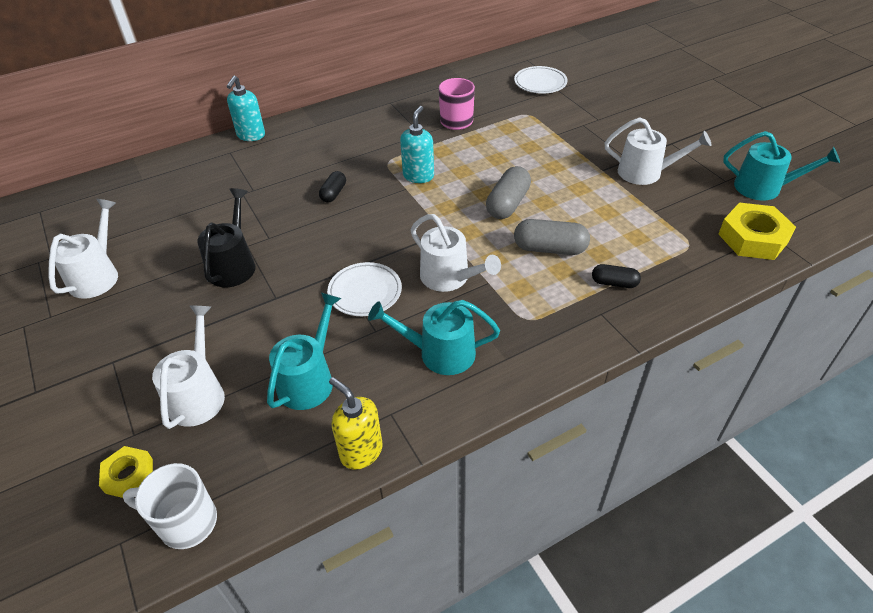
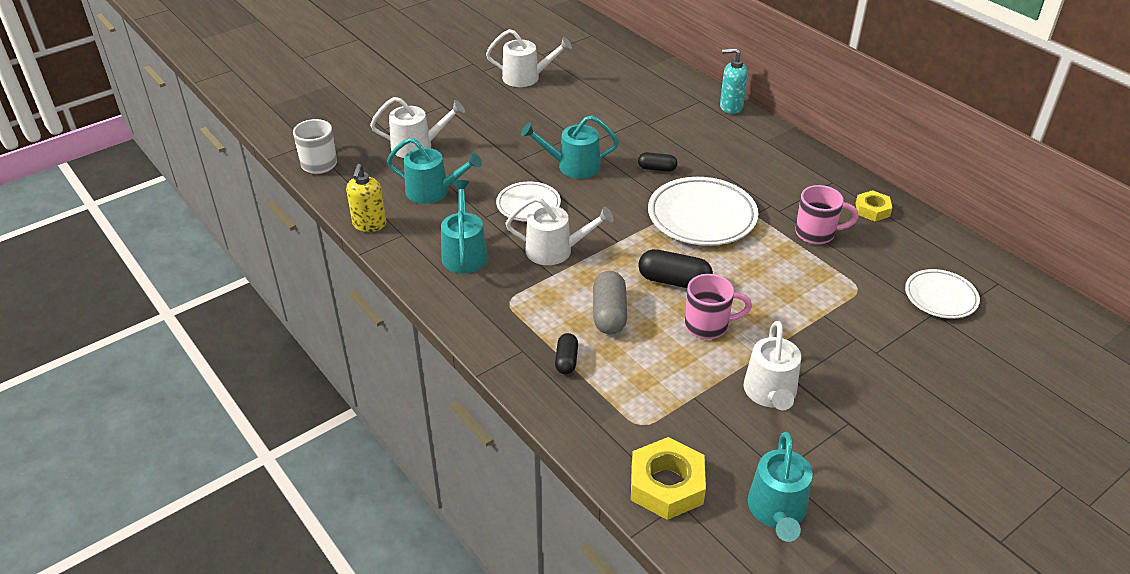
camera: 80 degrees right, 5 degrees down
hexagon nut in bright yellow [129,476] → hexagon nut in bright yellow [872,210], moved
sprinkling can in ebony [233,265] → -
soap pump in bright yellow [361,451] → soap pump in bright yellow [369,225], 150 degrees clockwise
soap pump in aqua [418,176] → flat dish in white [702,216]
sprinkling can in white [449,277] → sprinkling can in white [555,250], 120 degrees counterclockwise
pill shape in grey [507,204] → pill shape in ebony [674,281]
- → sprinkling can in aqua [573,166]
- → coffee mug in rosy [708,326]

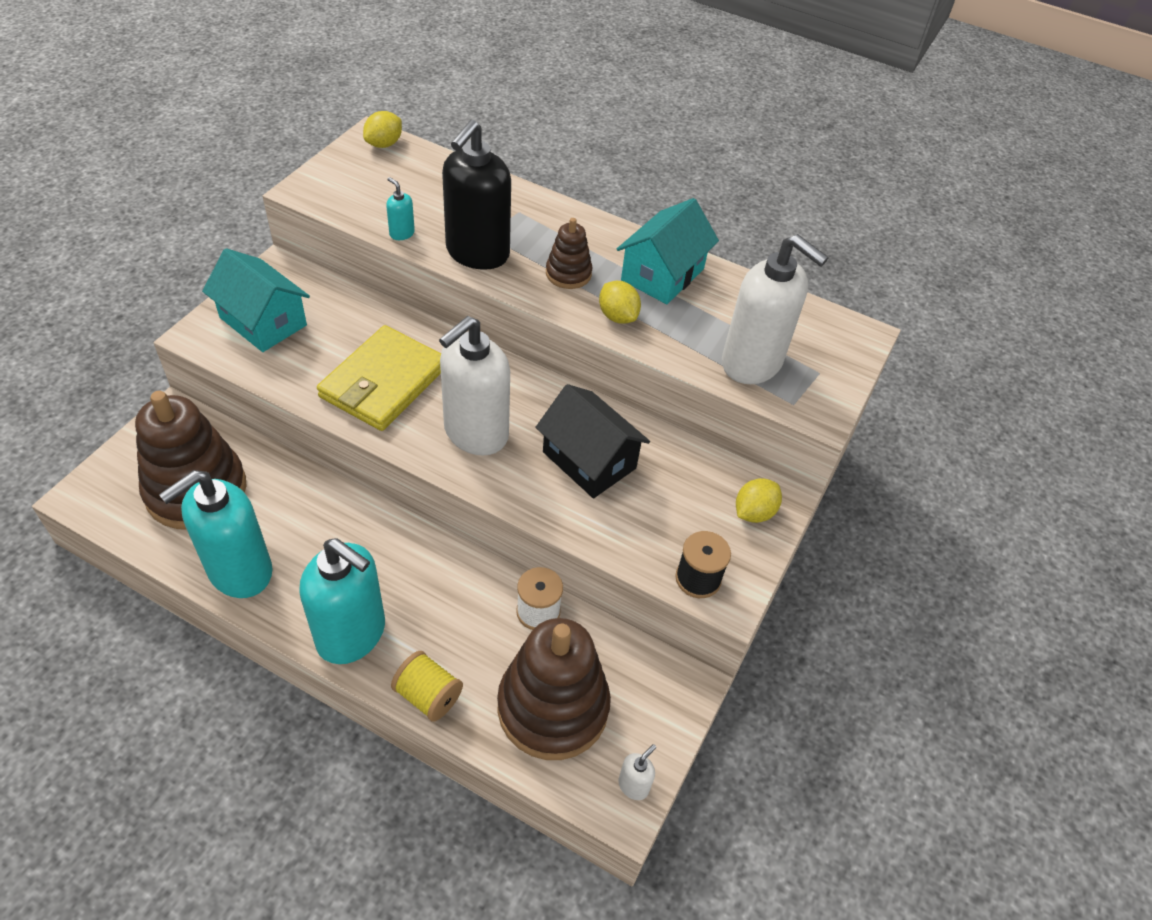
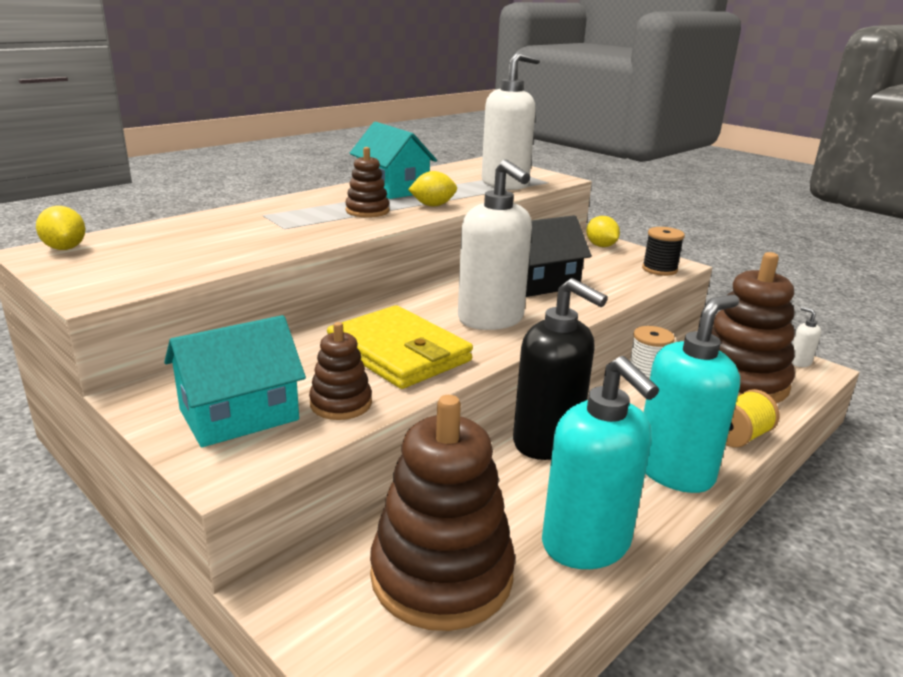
camera: 70 degrees left, 25 degrees down
soap pump in aqua [401,233] → -
soap pump in ebony [477,253] → soap pump in ebony [547,442], moved
- → stacking toy in russet [341,403]

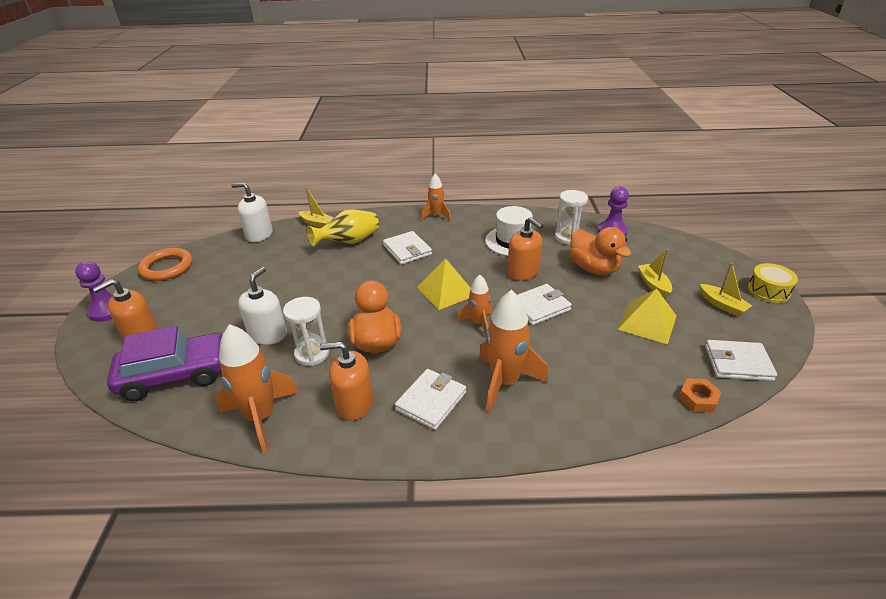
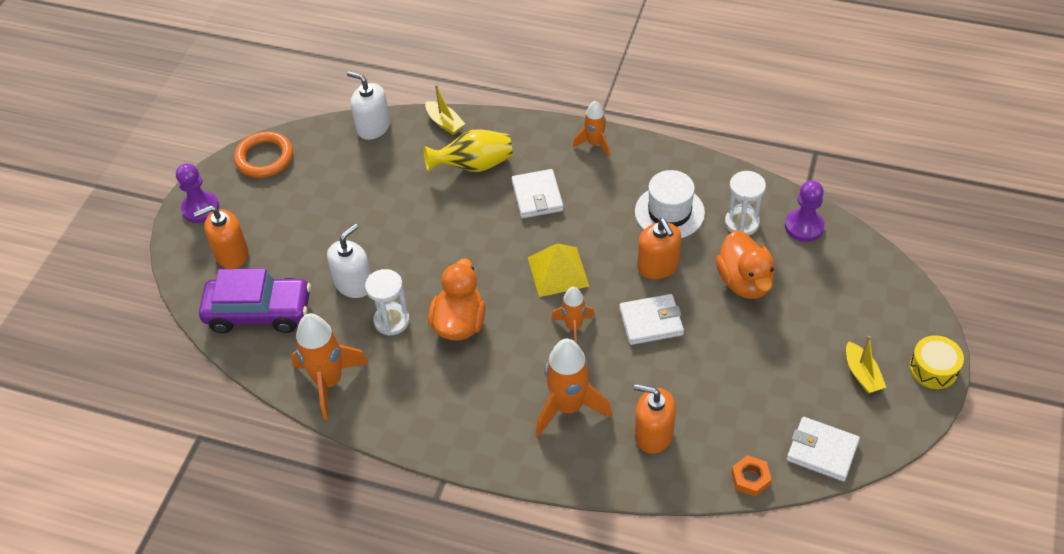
camera: 20 degrees right, 15 degrees up
soap pump in orange-coloured [354,403] → soap pump in orange-coloured [653,434], moved
wallet in white [431,401] → -
solid pyramid in bright yellow [647,322] → -
sailboat in bright yellow [653,284] → -

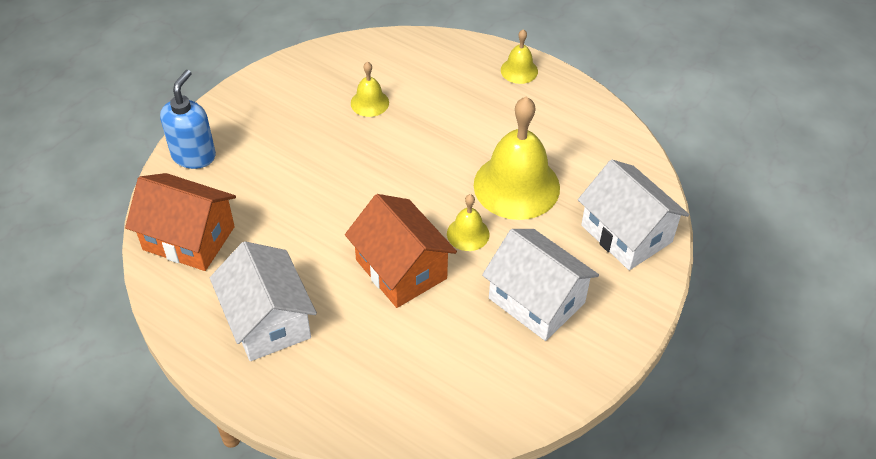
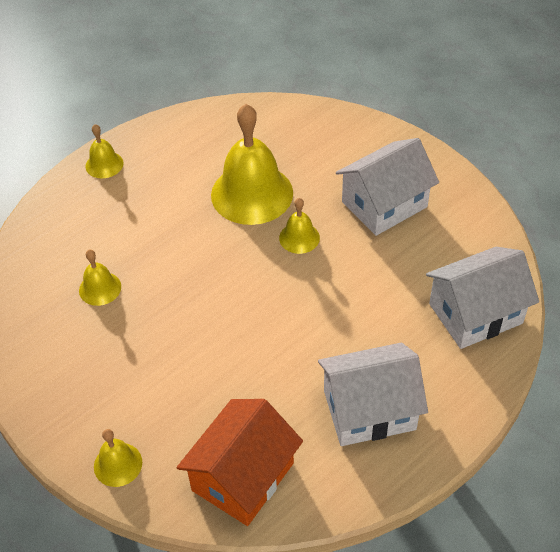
camera: 75 degrees left, 0 degrees up
soap pump in blue [194,155] → school bell in bright yellow [118,464]
toy house in orange-coloured [401,269] → -
toy house in white [626,233] → toy house in white [475,313], moved

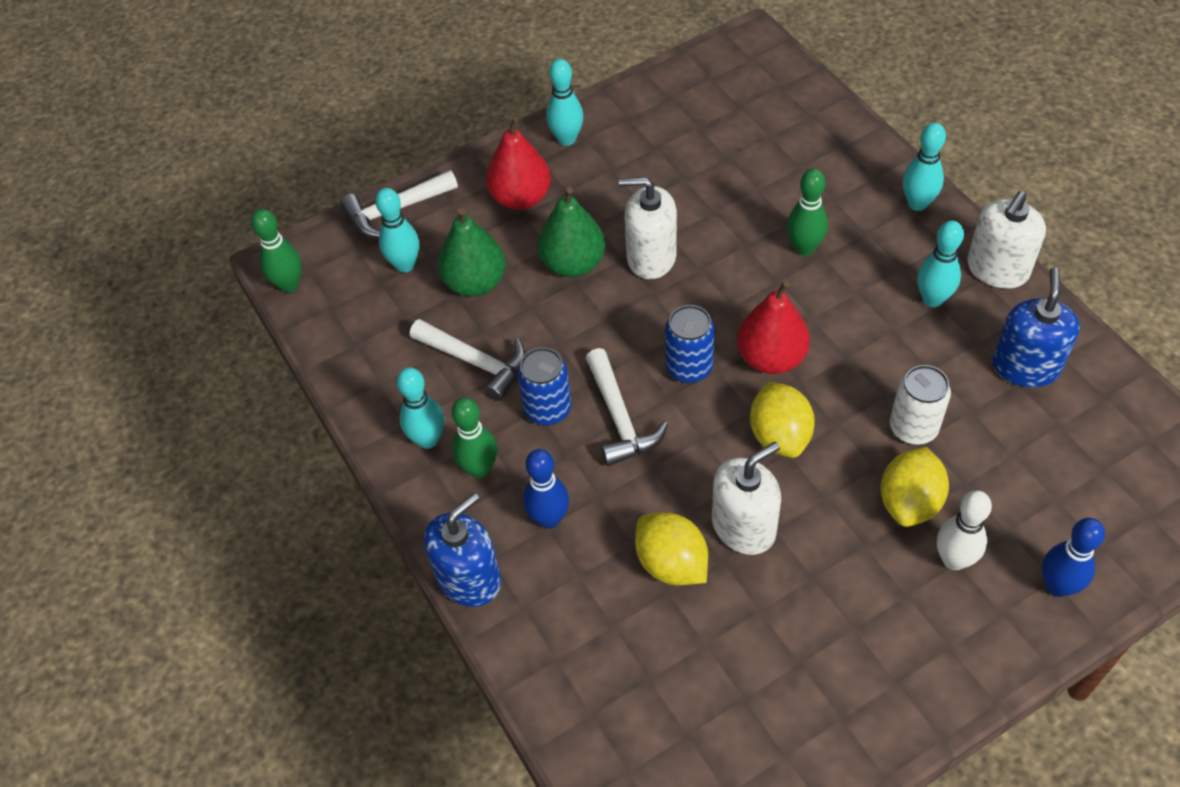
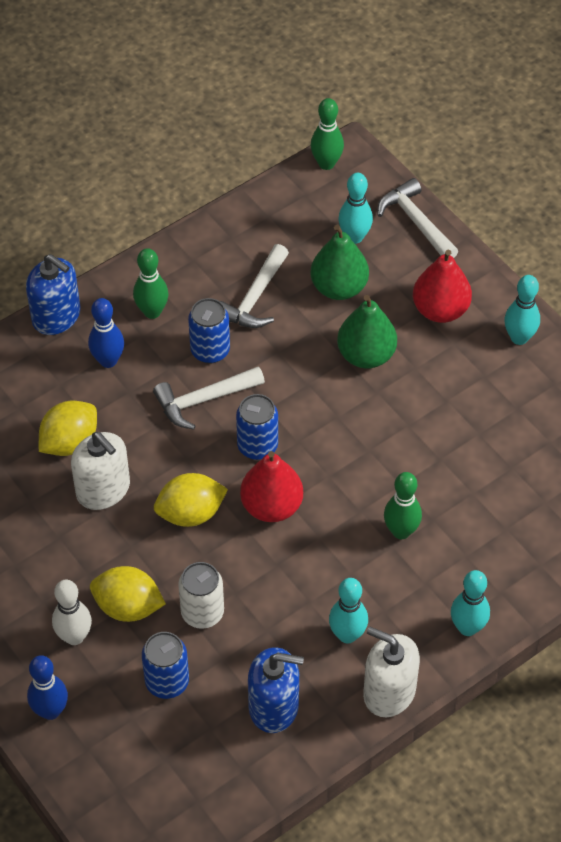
camera: 80 degrees right, 0 degrees up
tenpin in aqua [428,439] → -
soap pump in white [651,257] → -
- → tin in blue [167,682]

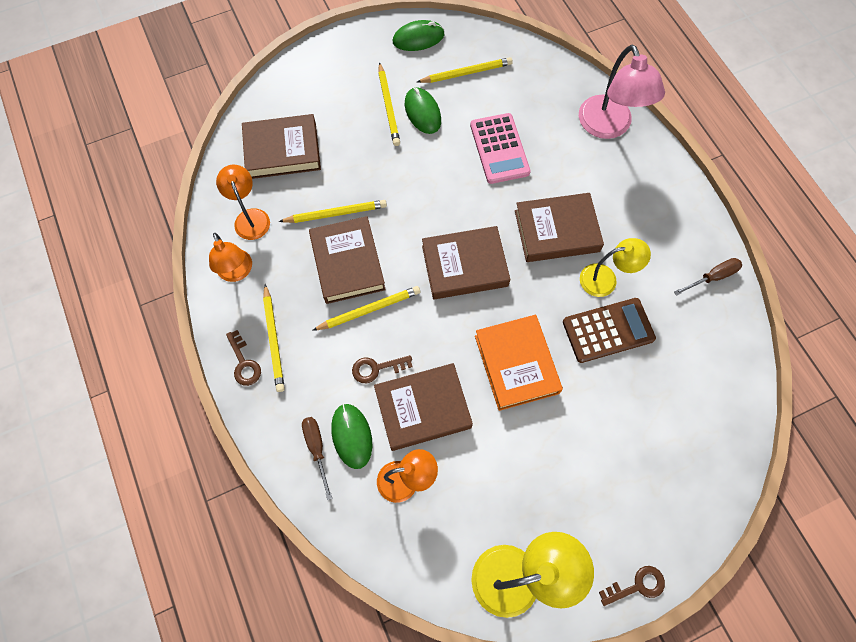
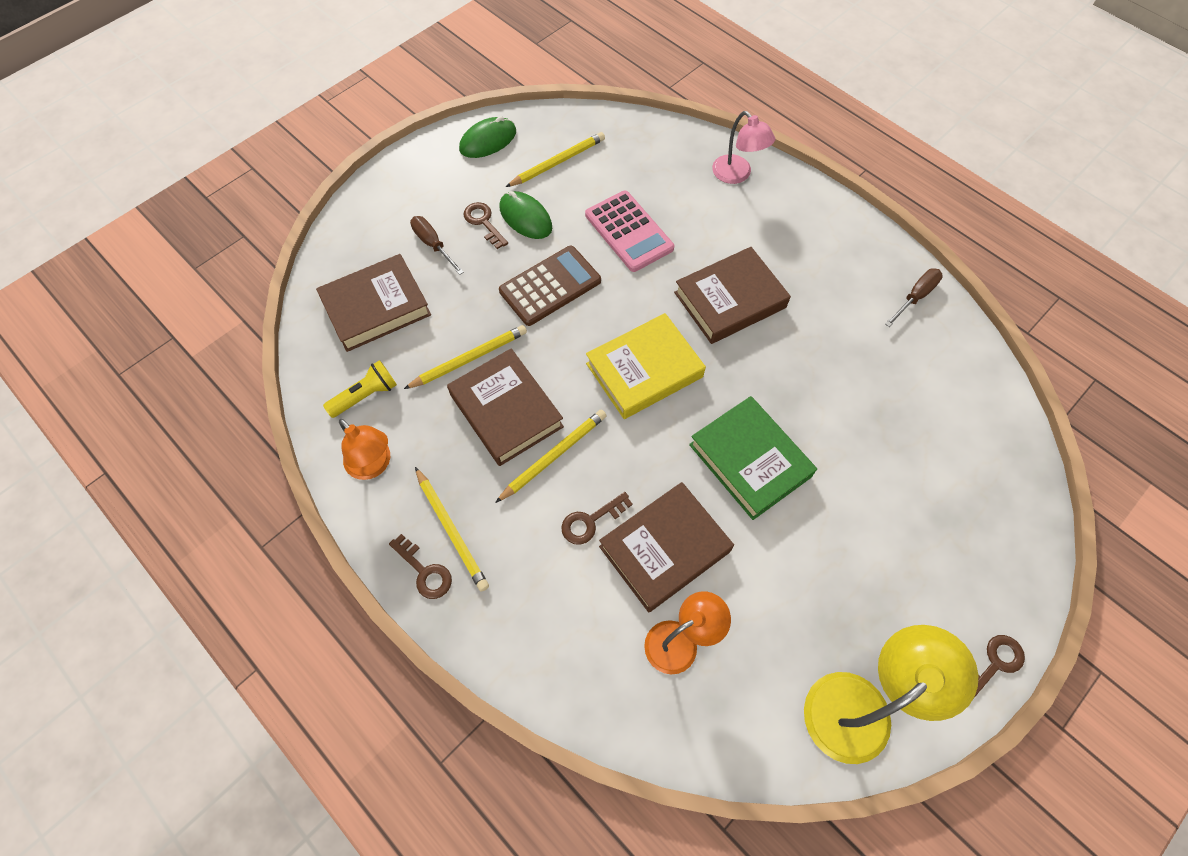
camera: 20 degrees left, 5 degrees down
reading lamp in orange-coloured [250,217] → torch in bright yellow [365,395]
flat screwdriver in russet [317,449] → flat screwdriver in russet [433,245], moved
PC mouse in leaf-green [351,436] → -
lead pencil in bright yellow [388,106] → key in russet [483,222]
book in russet [464,266] → book in bright yellow [644,370]
book in orange-coloured [516,364] → book in leaf-green [750,460]
pocket calculator in russet [608,330] → pocket calculator in russet [550,286], moved
reading lamp in rosy [608,127] → reading lamp in rosy [737,175], x0.63
reading lamp in bright yellow [606,279] → -

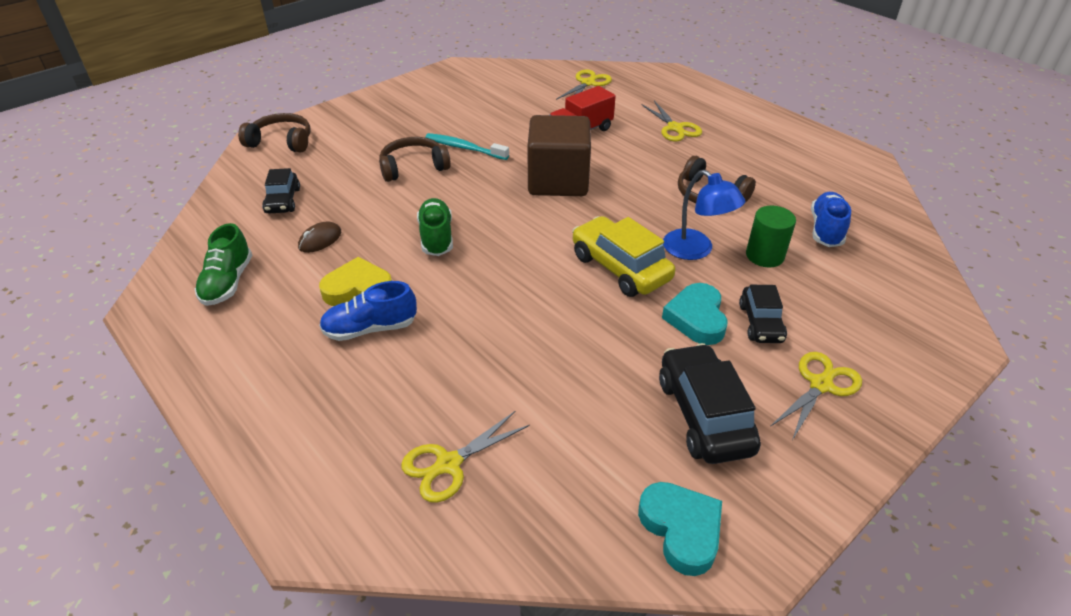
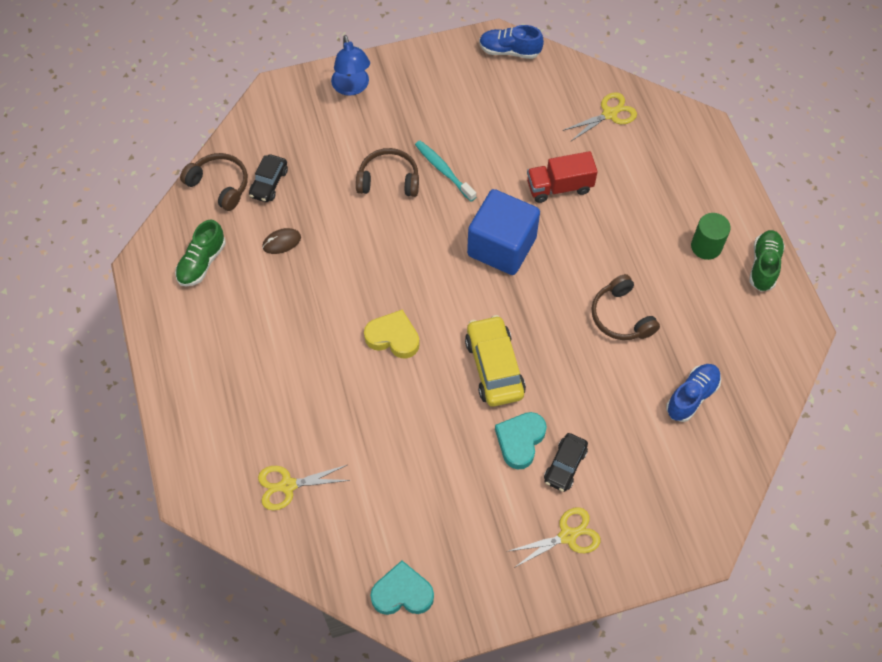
camera: 25 degrees right, 20 degrees up
over-ear headphones in russet [281,141] → over-ear headphones in russet [220,185], moved
heart in bright yellow [358,289] → heart in bright yellow [393,337], moved
lace-up shoe in blue [370,328] → lace-up shoe in blue [509,51], moved
lace-up shoe in leaf-green [436,237] → lace-up shoe in leaf-green [764,265], moved
cube in russet [558,181] → cube in blue [501,246]
heart in aqua [681,529] → heart in aqua [402,593], 90 degrees counterclockwise
shears in bright yellow [675,128] → -
car in ebony [704,415] → -
reading lamp in blue [696,250] → reading lamp in blue [352,87], moved
cylinder shape in leaf-green [764,255] → cylinder shape in leaf-green [706,246], moved

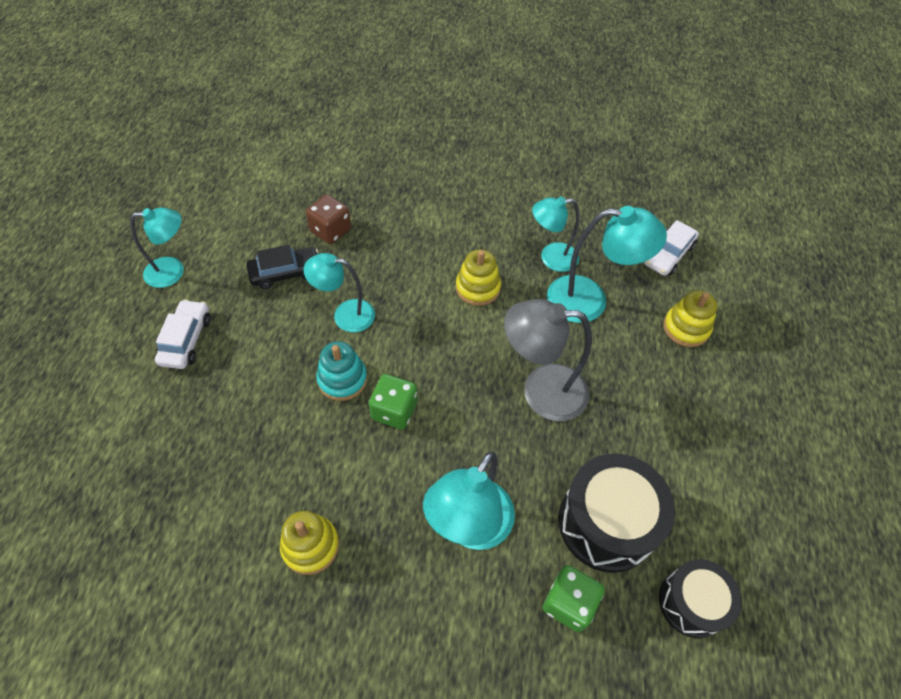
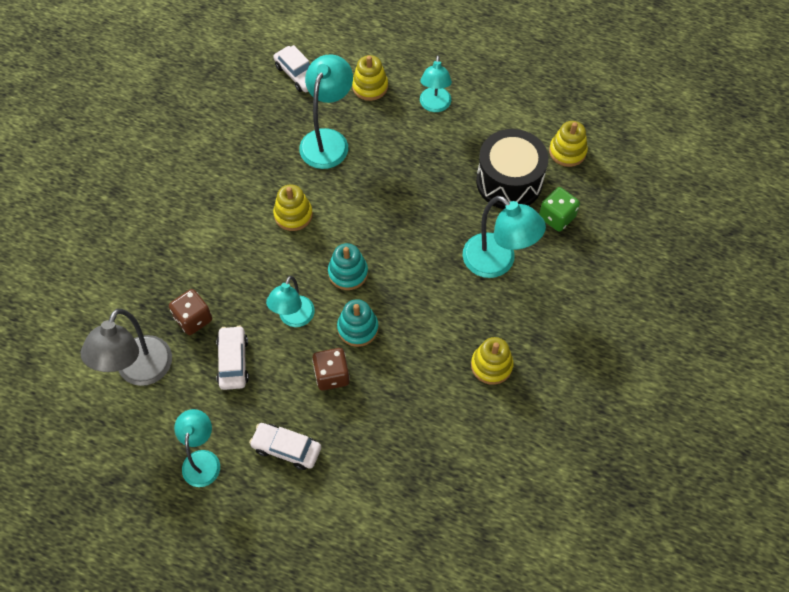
camera: 75 degrees left, 5 degrees up
car in ebony [286,273] → car in white [233,361]
game die in leaf-green [394,410] → -
reading lamp in grey [541,391] → reading lamp in grey [139,372], moved
reading lamp in aqua [551,258] → reading lamp in aqua [434,105], moved
snare drum in ebony [691,603] → stacking toy in bright yellow [567,151]
- → game die in russet [331,375]
- → stacking toy in aqua [348,273]

